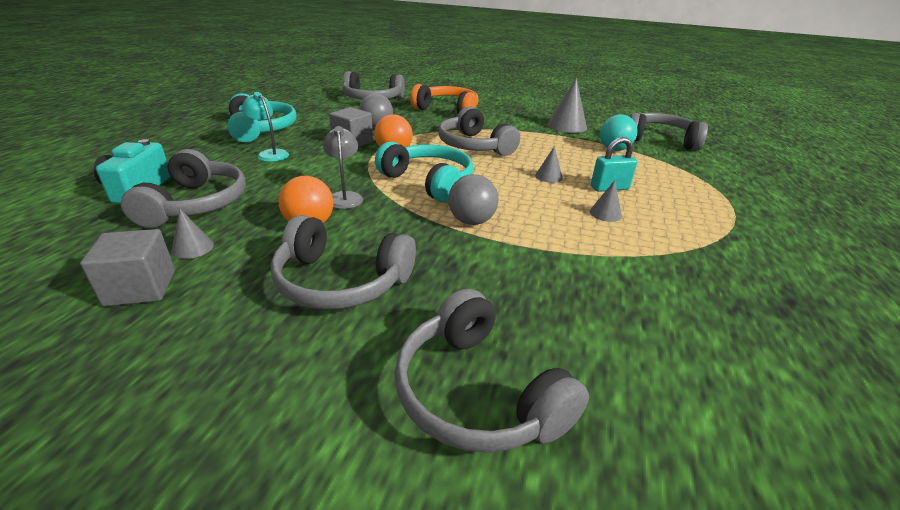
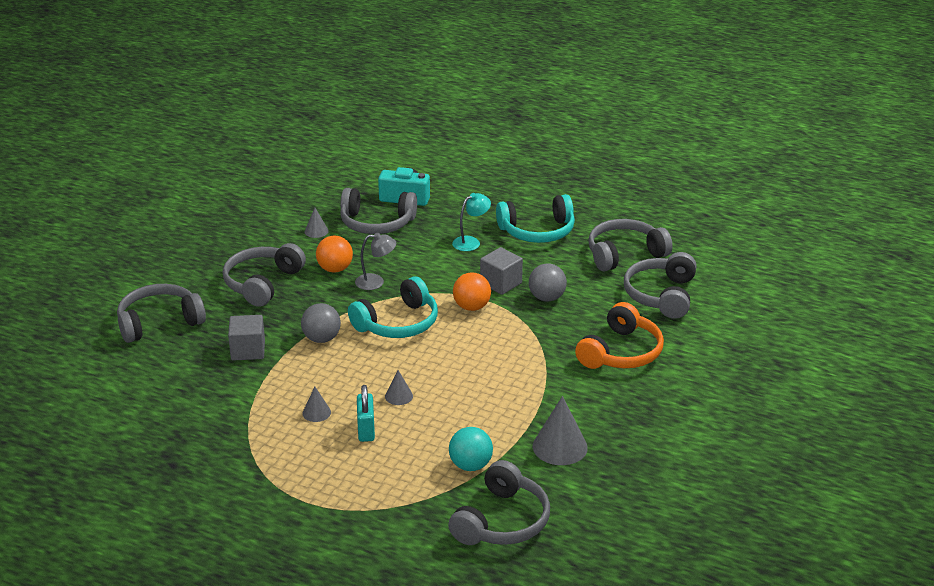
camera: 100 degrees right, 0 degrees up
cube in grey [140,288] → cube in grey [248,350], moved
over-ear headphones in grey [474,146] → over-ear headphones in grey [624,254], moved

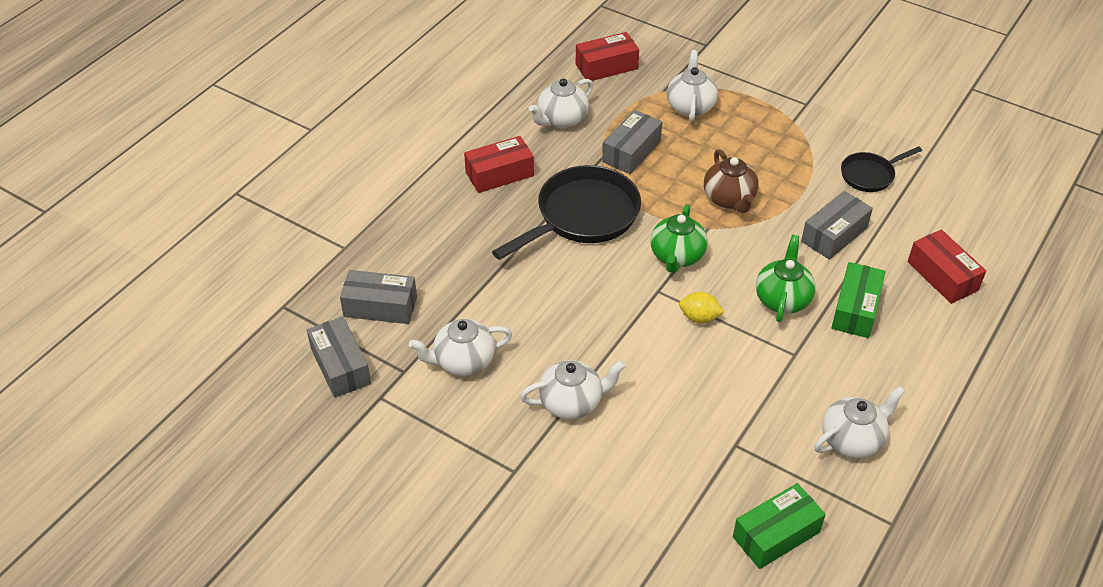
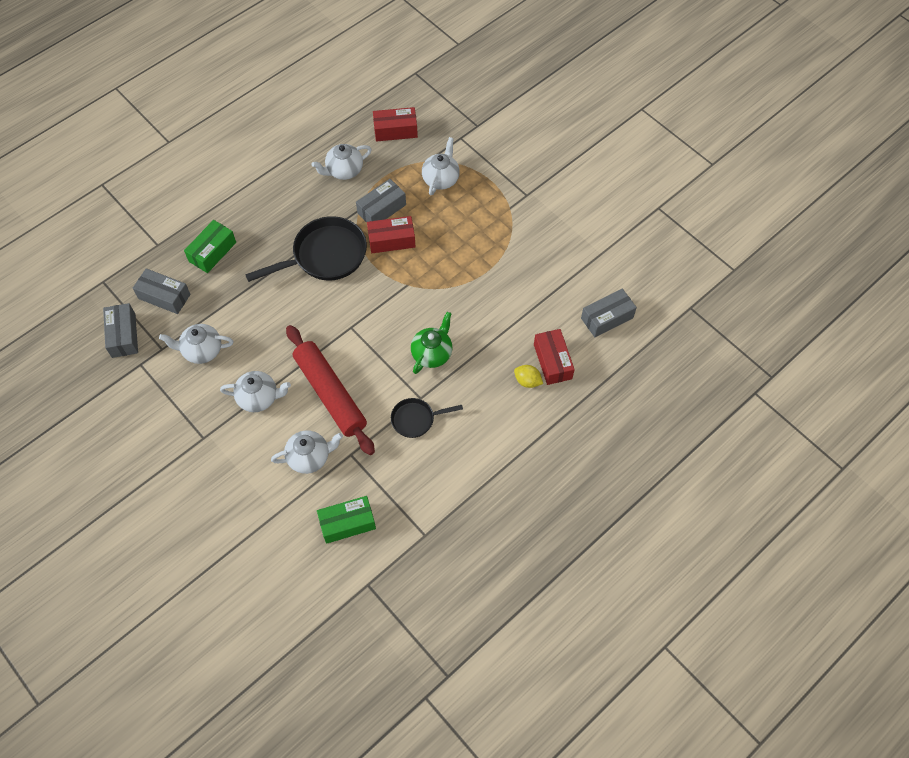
camera: 15 degrees right, 15 degrees up
box in crimson [499,174] → box in crimson [391,240], moved
china teapot in leaf-green [677,256] → -
citrus fruit in bright yellow [699,317] → citrus fruit in bright yellow [527,381], moved
china teapot in russet [729,199] → -
box in grey [834,235] → box in grey [607,318], moved
china teapot in white [852,440] → china teapot in white [309,457], moved
box in leaf-green [855,309] → box in leaf-green [212,252], moved
skillet in ebony [870,175] → skillet in ebony [416,419], moved
- → dough roller in crimson [330,394]

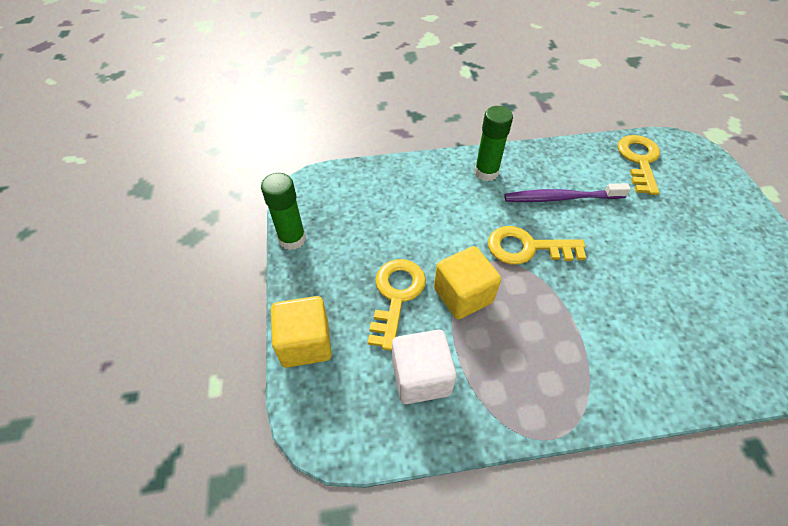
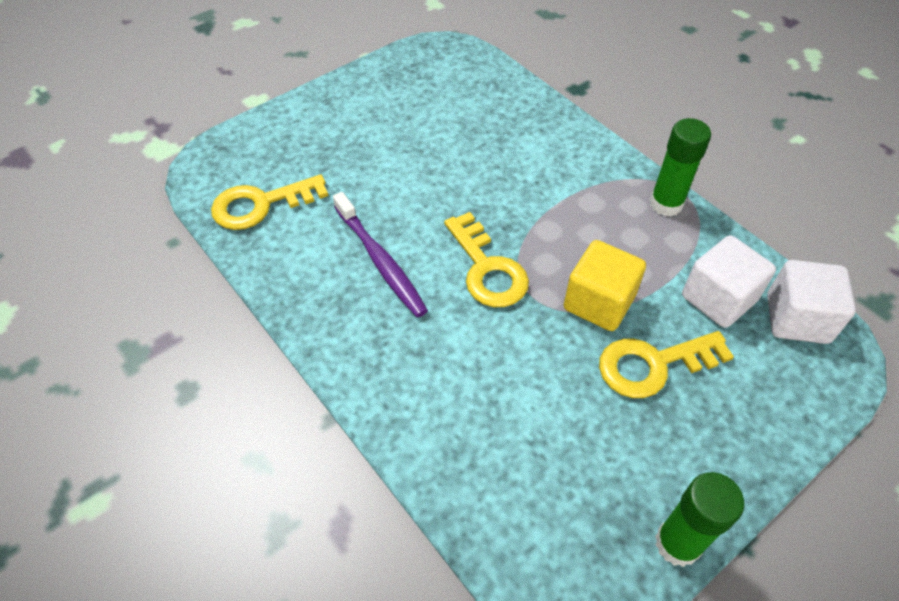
camera: 120 degrees left, 0 degrees up
cube in bright yellow [305,343] → -
glue in leaf-green [486,172] → glue in leaf-green [666,204], moved
- → cube in white [797,319]

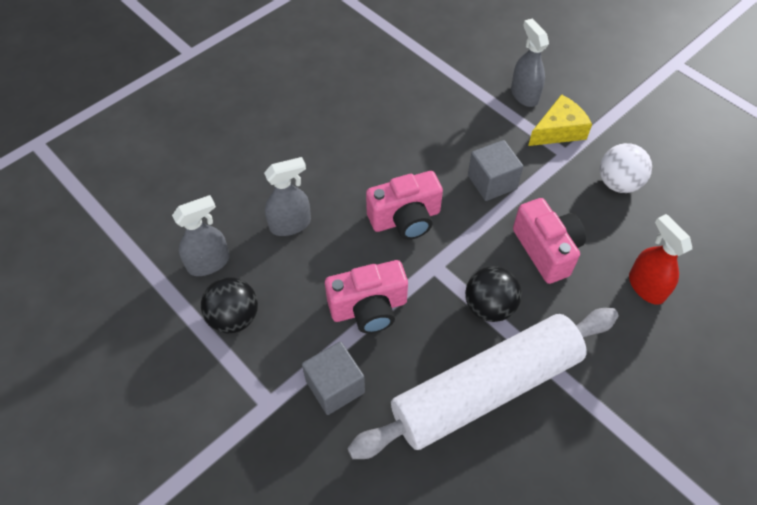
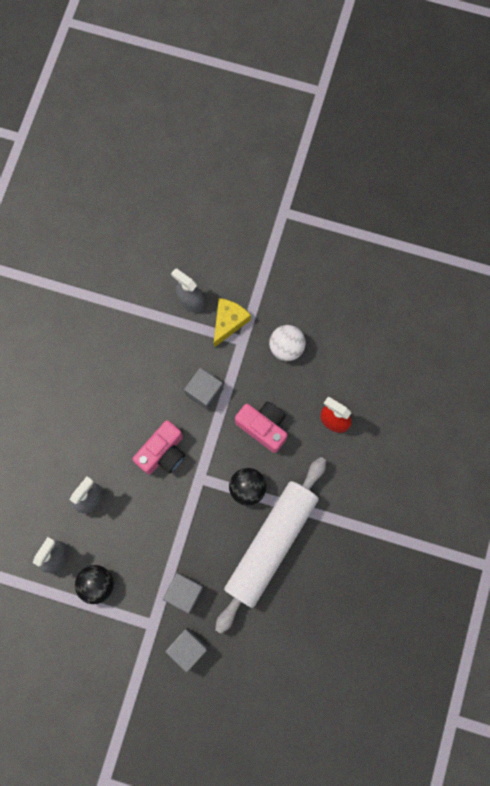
camera: 30 degrees left, 20 degrees up
photo camera in rosy [369,308] → -
- → cube in grey [188,648]

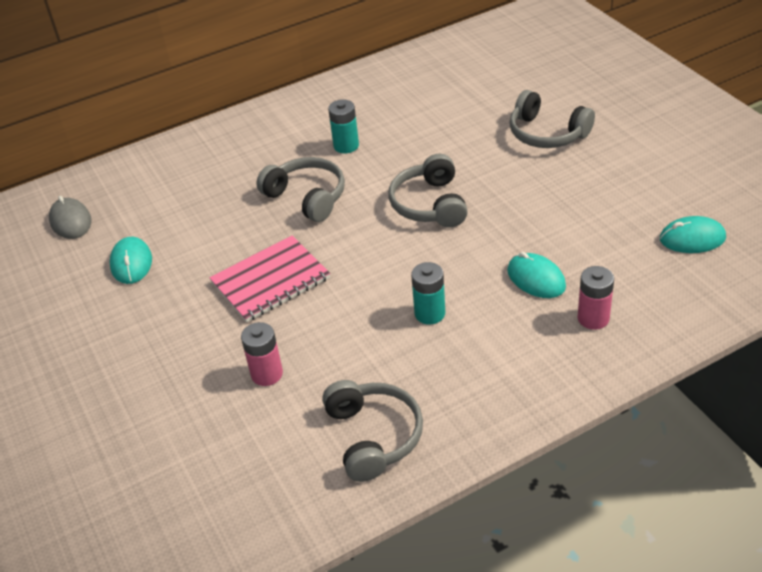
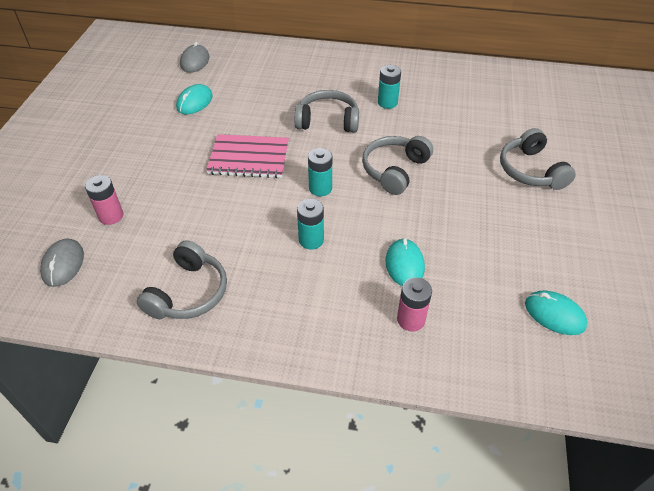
camera: 35 degrees right, 5 degrees up
power cell in rosy [267,374] → power cell in rosy [111,216], moved
over-ear headphones in grey [307,197] → over-ear headphones in grey [328,121], 75 degrees counterclockwise
- → PC mouse in grey [63,264]
- → power cell in aqua [320,188]

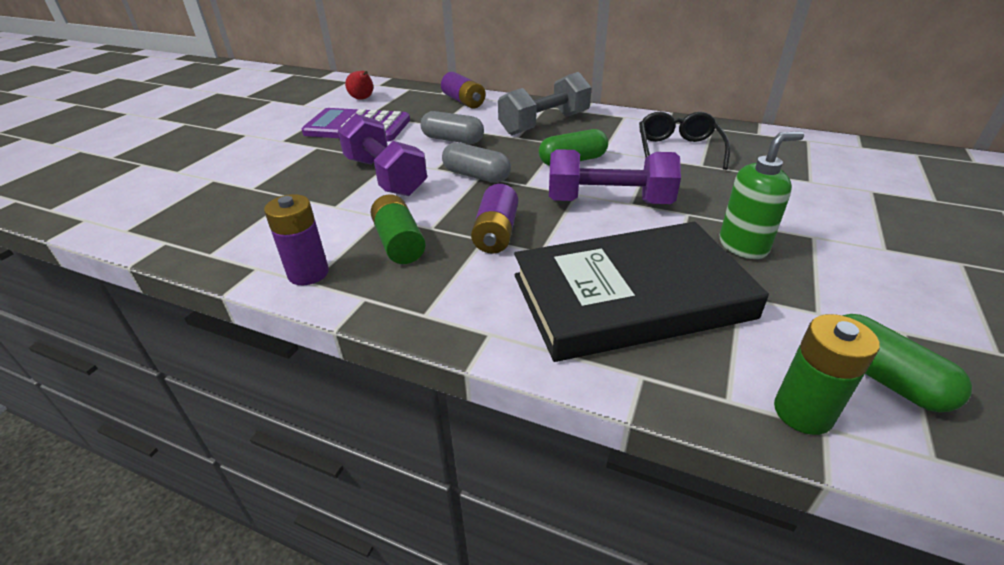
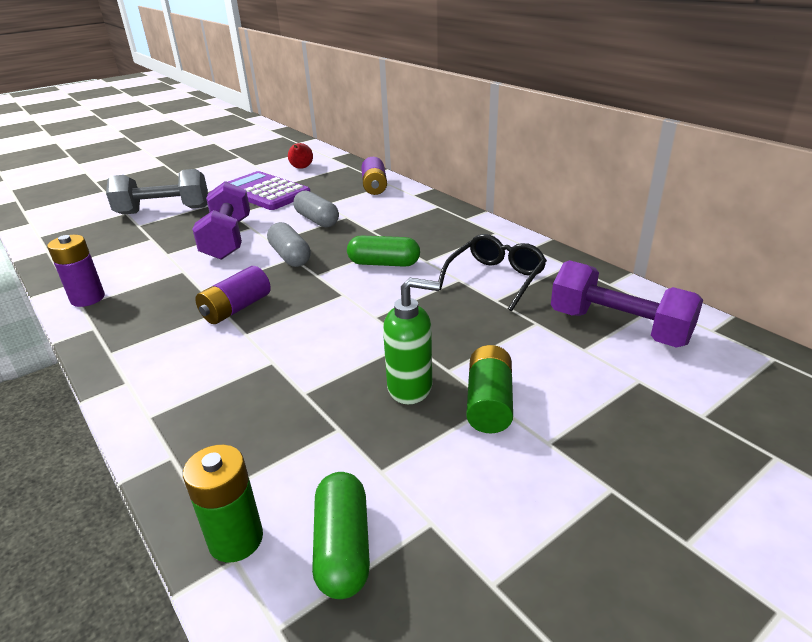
camera: 30 degrees right, 5 degrees down
power cell in leaf-green [399,243] → power cell in leaf-green [489,403], moved
dumbbell in grey [544,124] → dumbbell in grey [164,210], moved
book in ebony [630,296] → -
dumbbell in purple [609,202] → dumbbell in purple [618,327], moved

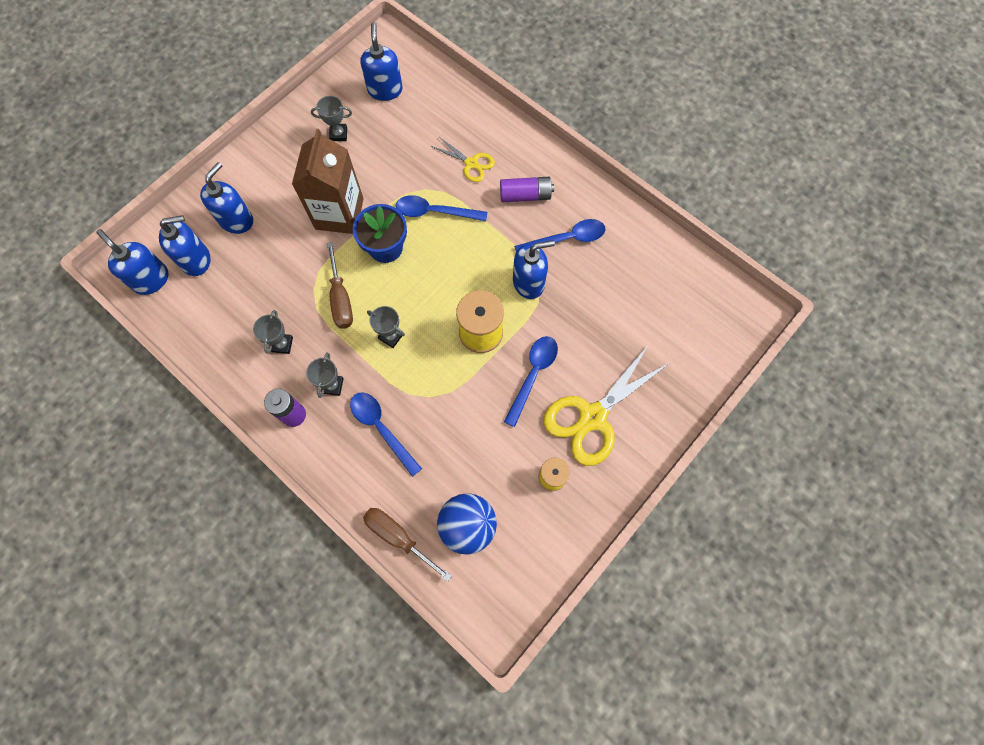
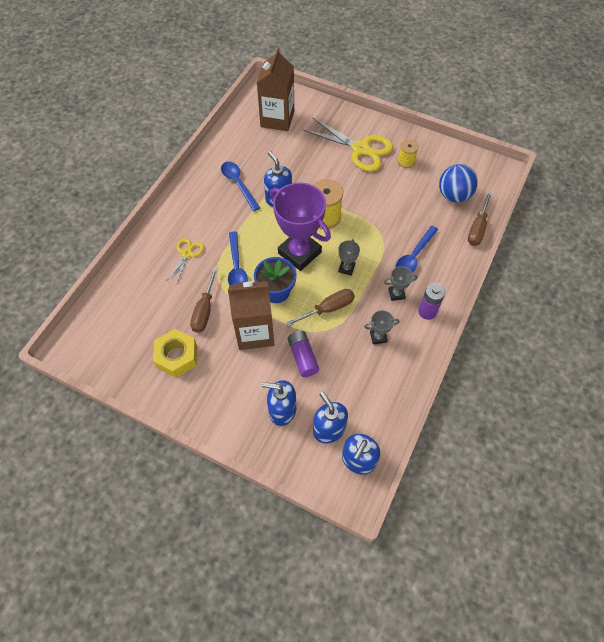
camera: 105 degrees left, 10 degrees down
award cup in grey [338,134] → hexagon nut in bright yellow [177,356]
soap pump in blue [385,90] → -
power cell in purple [525,195] → power cell in purple [303,357], moved
spoon in blue [533,375] → -
- → flat screwdriver in russet [205,310]
- → juice carton in russet [277,119]
- → award cup in purple [299,253]

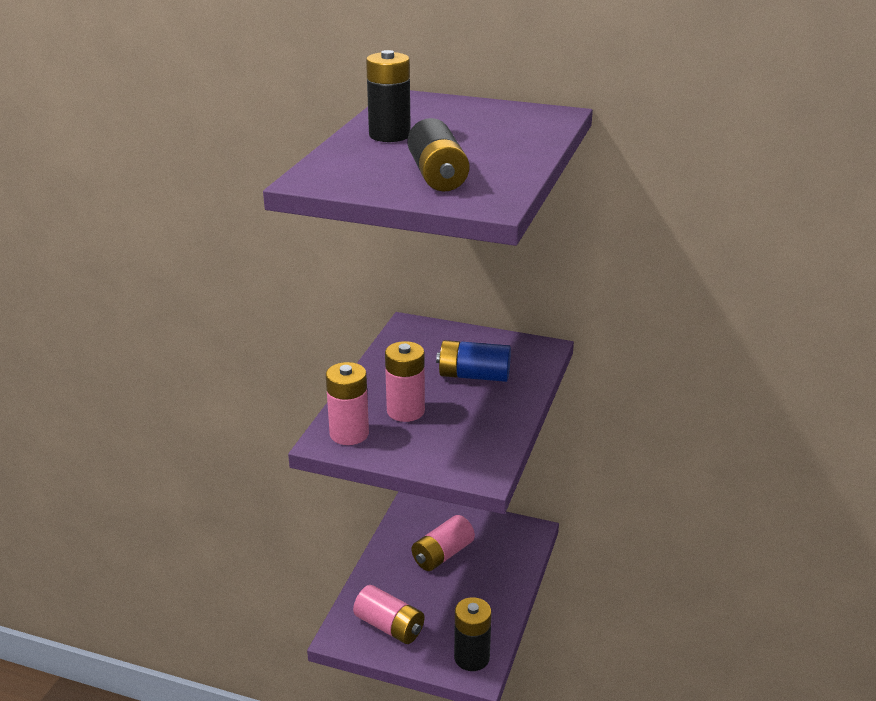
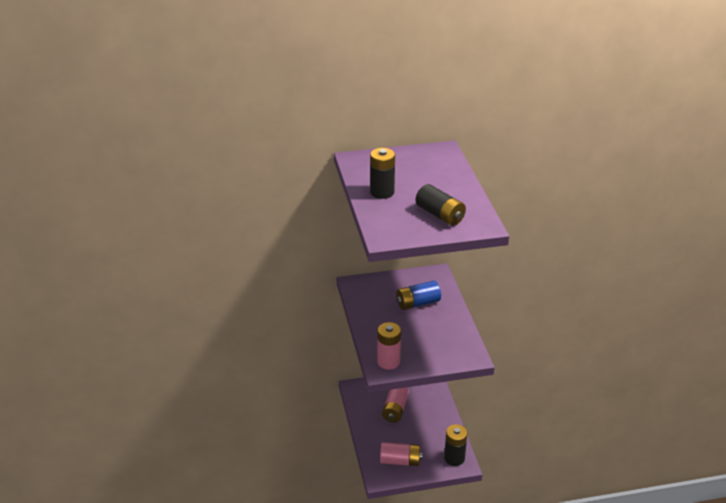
camera: 30 degrees left, 5 degrees up
power cell in rosy [405,411] → -

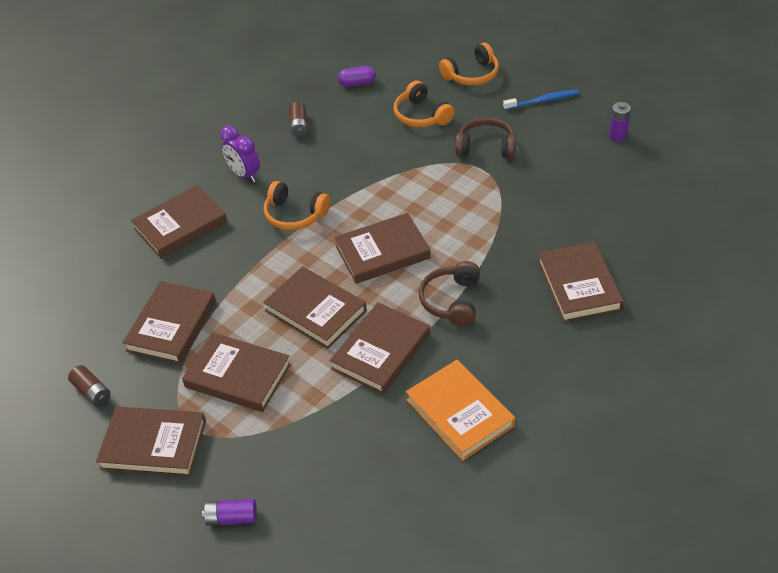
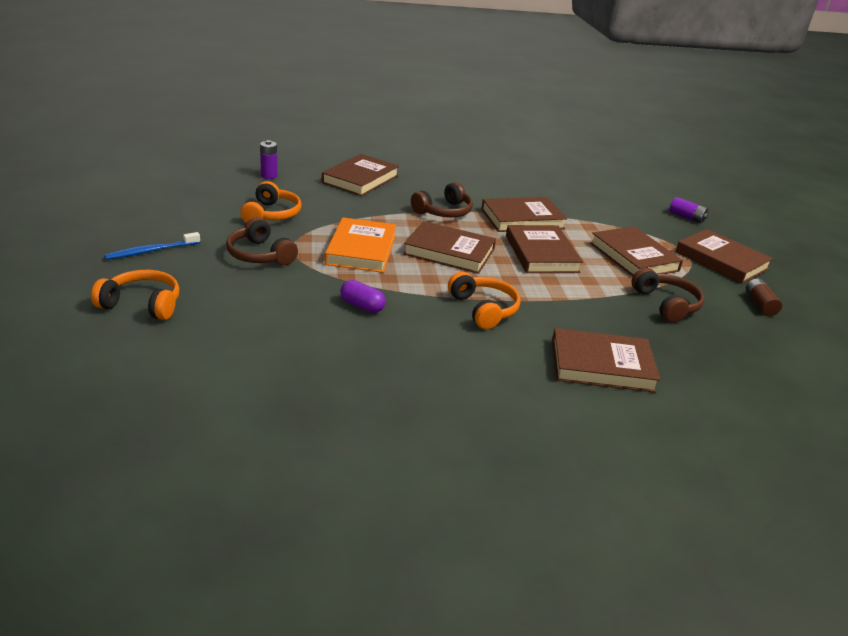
camera: 145 degrees left, 15 degrees down
book in russet [172,326] → over-ear headphones in russet [666,304]
alarm clock in purple [244,174] → -
power cell in russet [299,126] → -
pill shape in purple [357,83] → pill shape in purple [362,306], moved
over-ear headphones in orange-coloured [421,115] → over-ear headphones in orange-coloured [271,214], moved
book in orange-coloured [460,413] → book in orange-coloured [361,249], moved
dental brush in blue [542,101] → dental brush in blue [151,251], 60 degrees counterclockwise
power cell in purple [617,136] → power cell in purple [269,176], moved

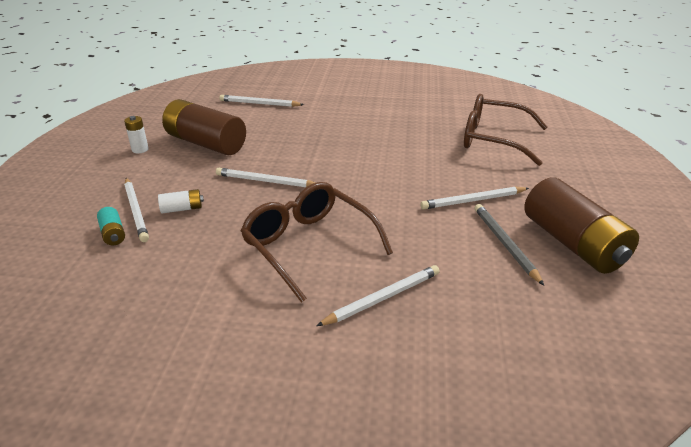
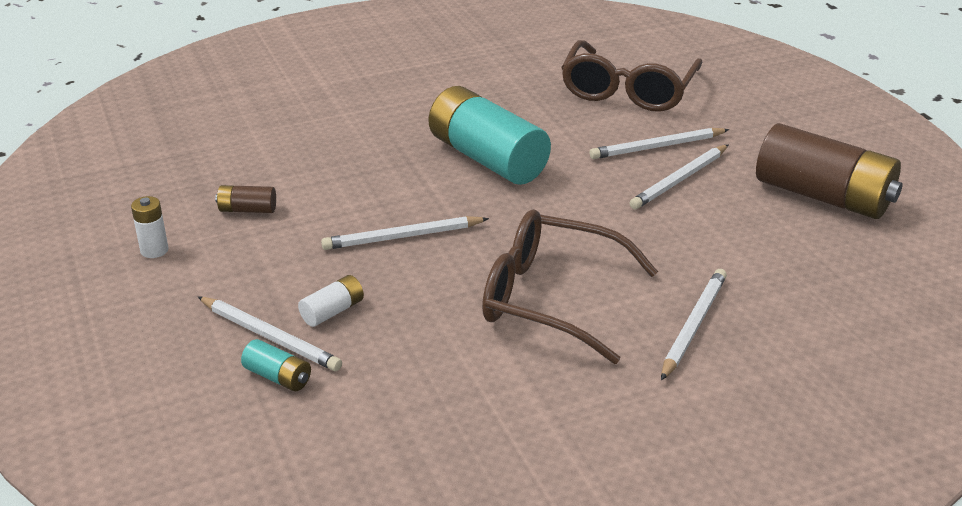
camera: 30 degrees left, 0 degrees up
power cell in russet [206,143] → power cell in russet [247,210], x0.42
lead pencil in white [260,104] → lead pencil in white [657,147], moved
spectacles in russet [493,139] → spectacles in russet [628,91], 60 degrees counterclockwise
lead pencil in grey [505,244] → -
- → power cell in aqua [487,158]

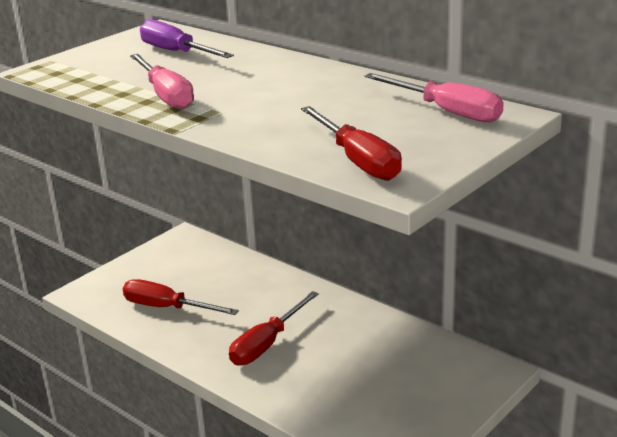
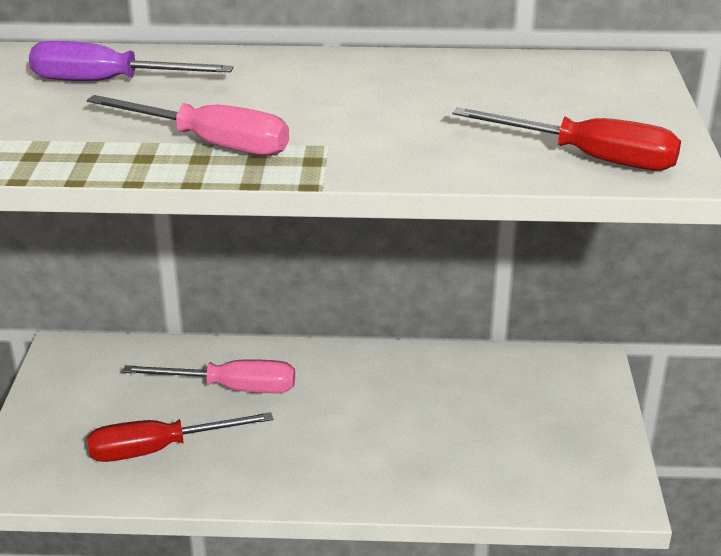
camera: 40 degrees left, 5 degrees up
flat screwdriver in crimson [267,344] → -
flat screwdriver in rosy [446,111] → flat screwdriver in rosy [232,388], moved

